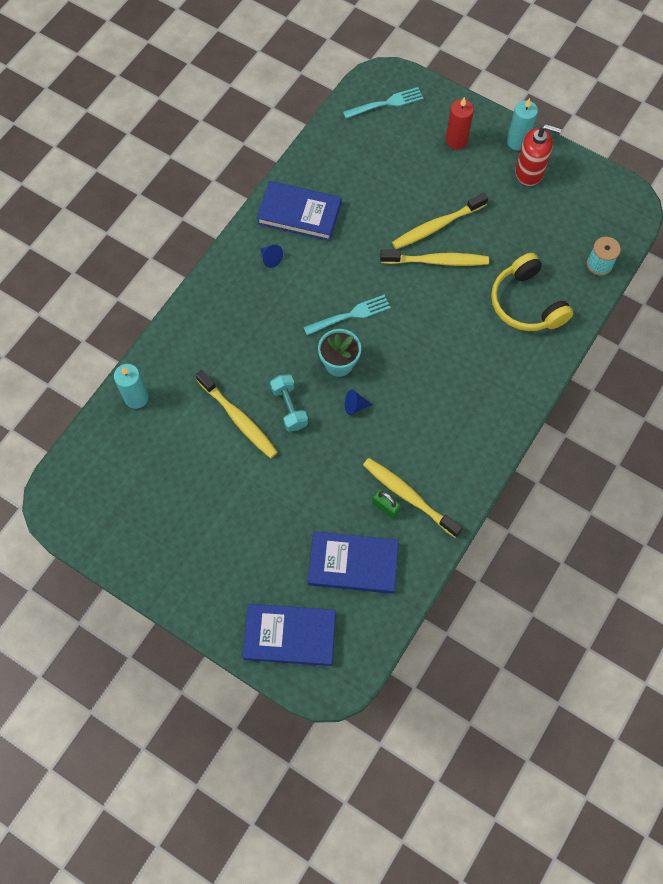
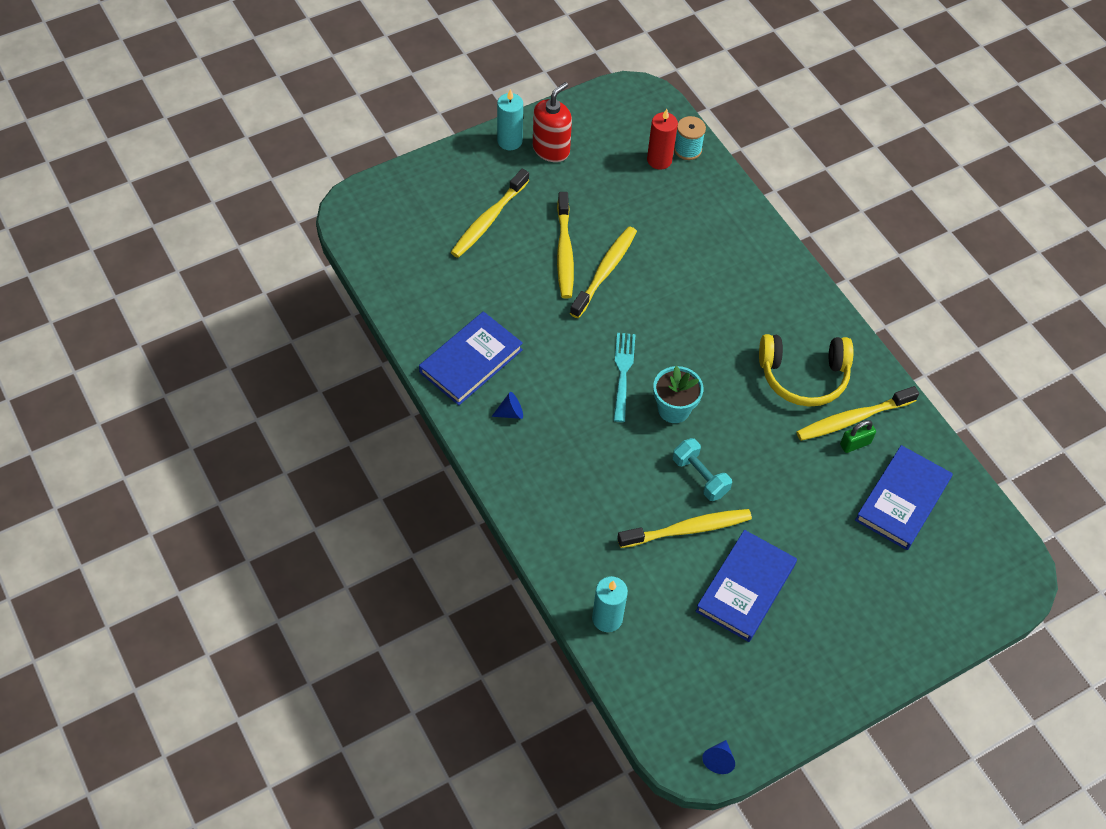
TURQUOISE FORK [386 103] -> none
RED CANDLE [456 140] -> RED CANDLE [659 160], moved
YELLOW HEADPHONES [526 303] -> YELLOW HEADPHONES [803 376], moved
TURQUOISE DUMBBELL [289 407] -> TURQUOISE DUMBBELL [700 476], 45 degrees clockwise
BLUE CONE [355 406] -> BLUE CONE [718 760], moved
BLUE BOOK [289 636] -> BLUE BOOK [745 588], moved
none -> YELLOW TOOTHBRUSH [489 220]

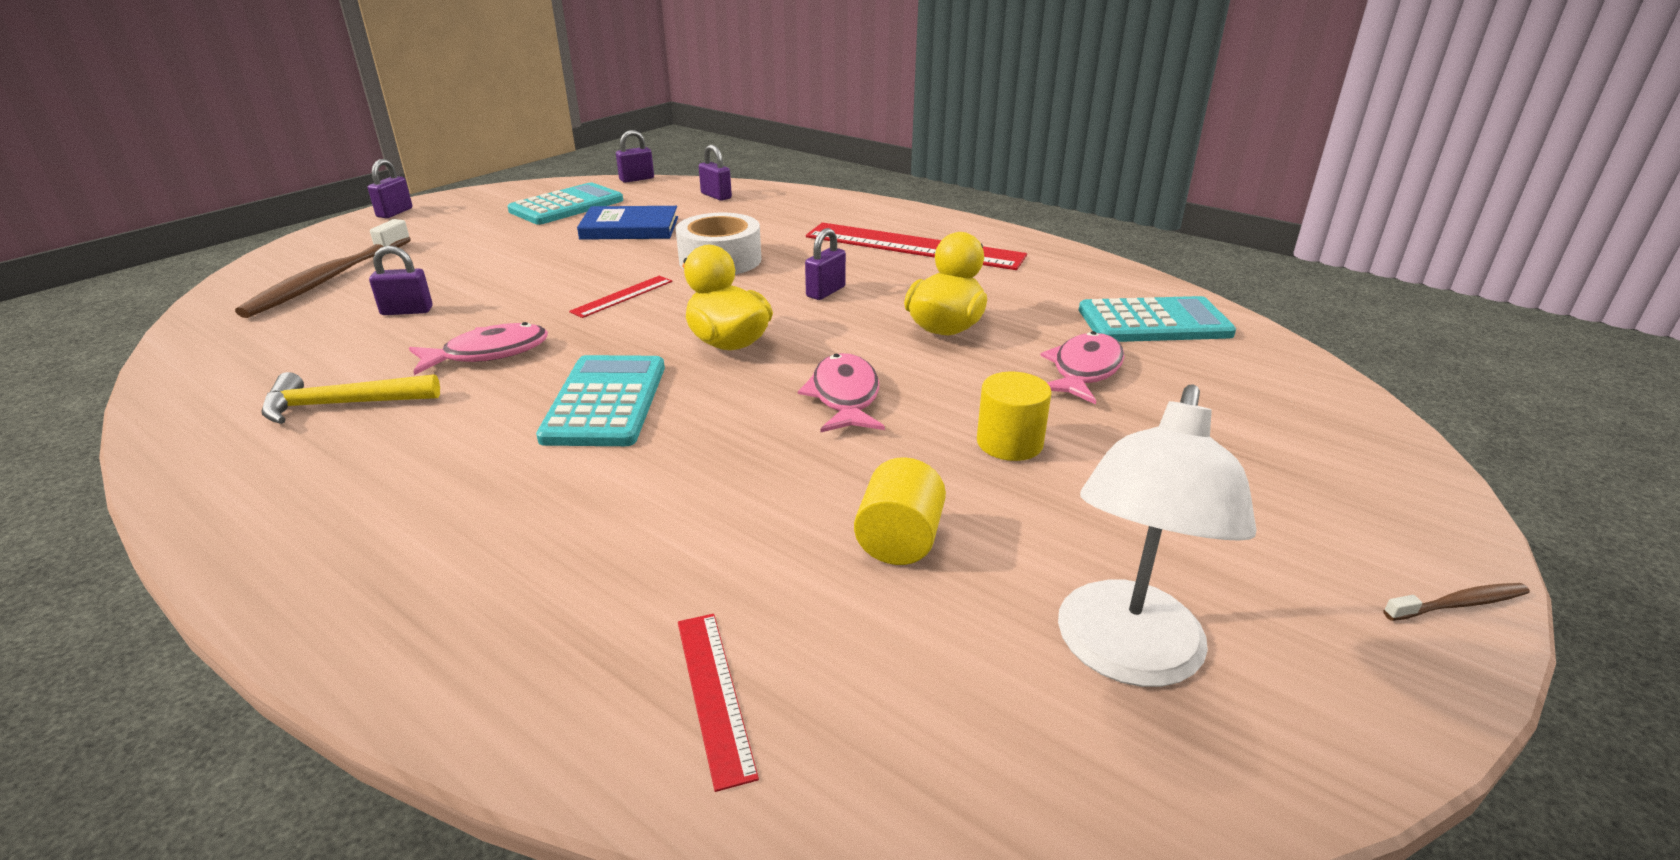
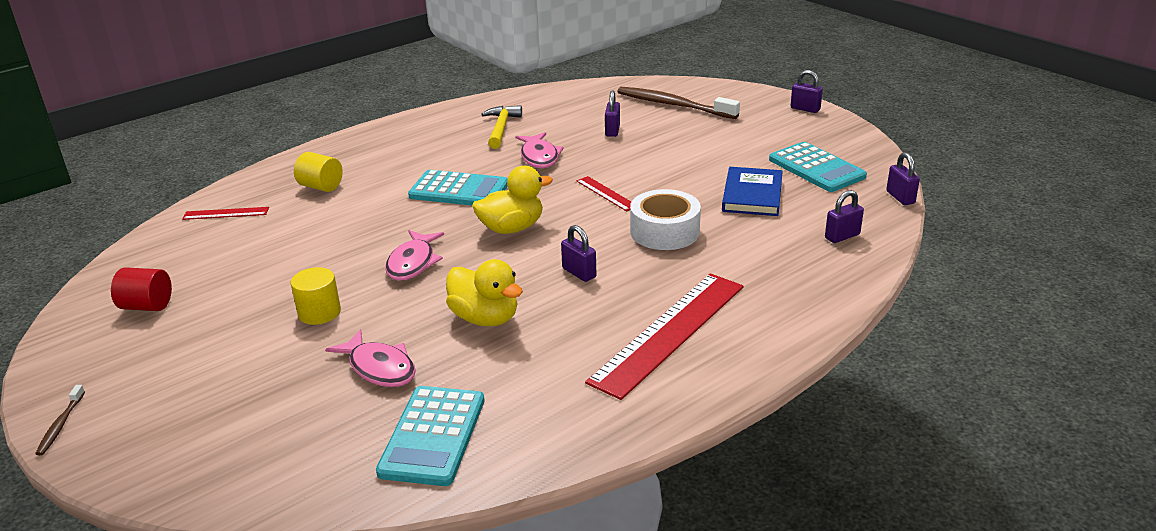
PINK FISH [844 397] -> PINK FISH [413 263], 90 degrees clockwise
WHITE LAMP [1126 656] -> RED CYLINDER [147 306]
YELLOW CYLINDER [899 541] -> YELLOW CYLINDER [321 187], moved

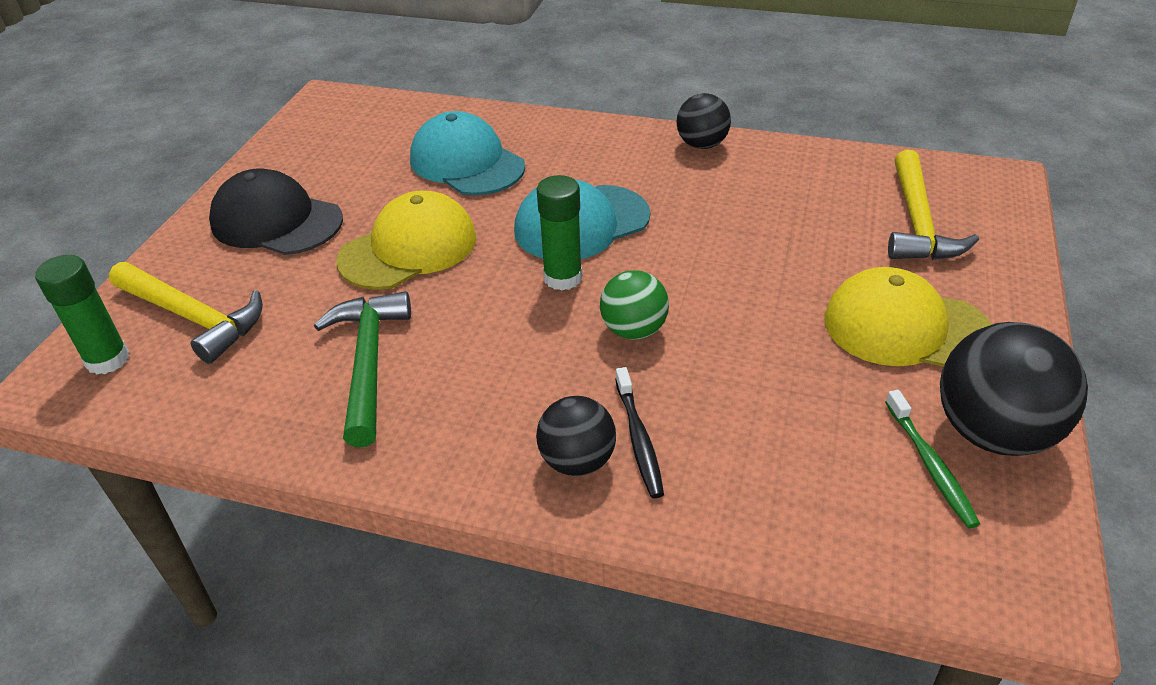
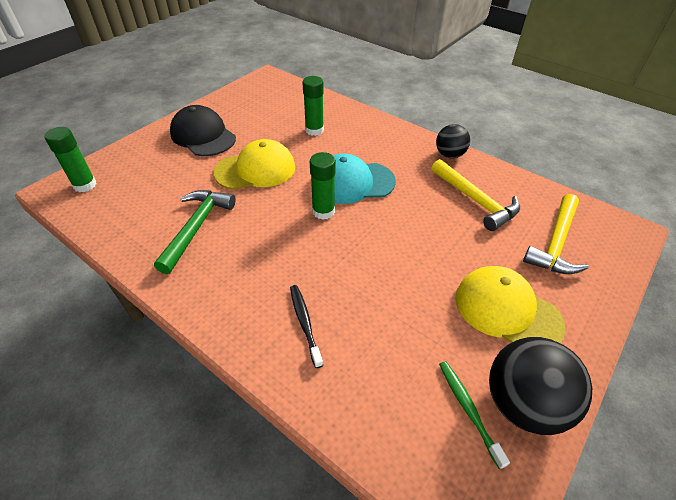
TURQUOISE CAP [467 163] -> GREEN GLUE STICK [314 130]
YELLOW HAMMER [193 317] -> YELLOW HAMMER [476 201], moved
GREEN BALL [633 330] -> none
BLACK TOOTHBRUSH [638 439] -> BLACK TOOTHBRUSH [305 323], 150 degrees clockwise
GREEN TOOTHBRUSH [930 465] -> GREEN TOOTHBRUSH [468 409], 150 degrees clockwise
BLACK BALL [577 461] -> none

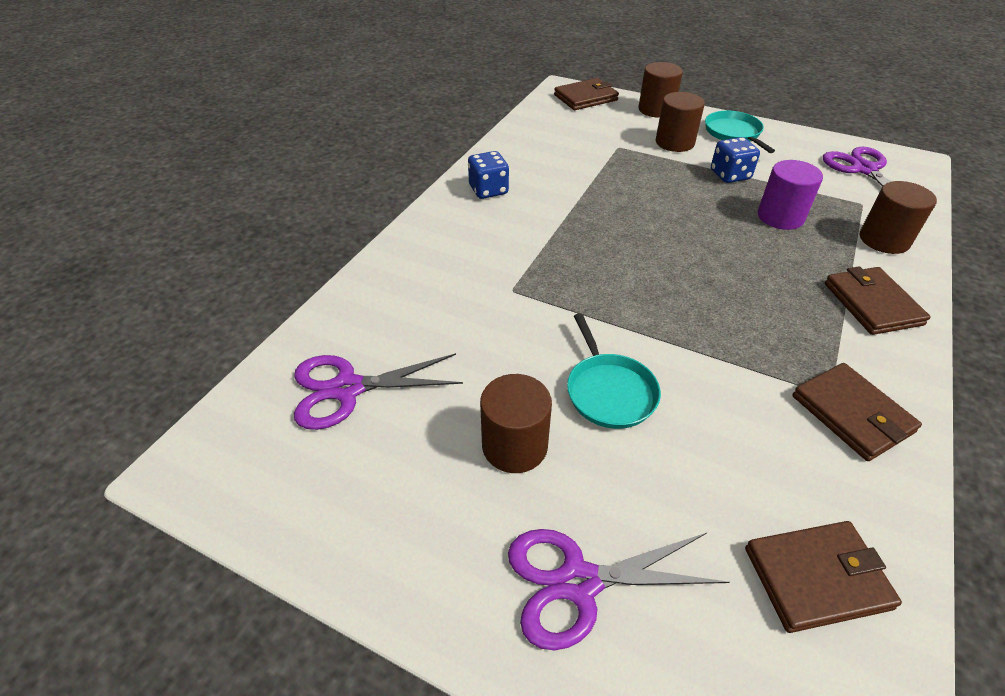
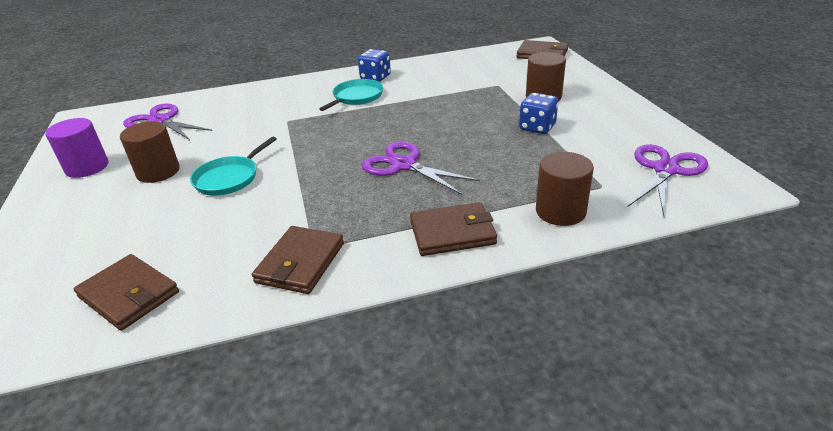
BROWN CYLINDER [656 109] -> none
TURQUOISE PAN [734 133] -> TURQUOISE PAN [356 97], moved
PURPLE CYLINDER [780 217] -> PURPLE CYLINDER [87 167], moved
BROWN WALLET [872 304] -> BROWN WALLET [452 233], 45 degrees clockwise
PURPLE SCISSORS [579 582] -> PURPLE SCISSORS [404 165], moved

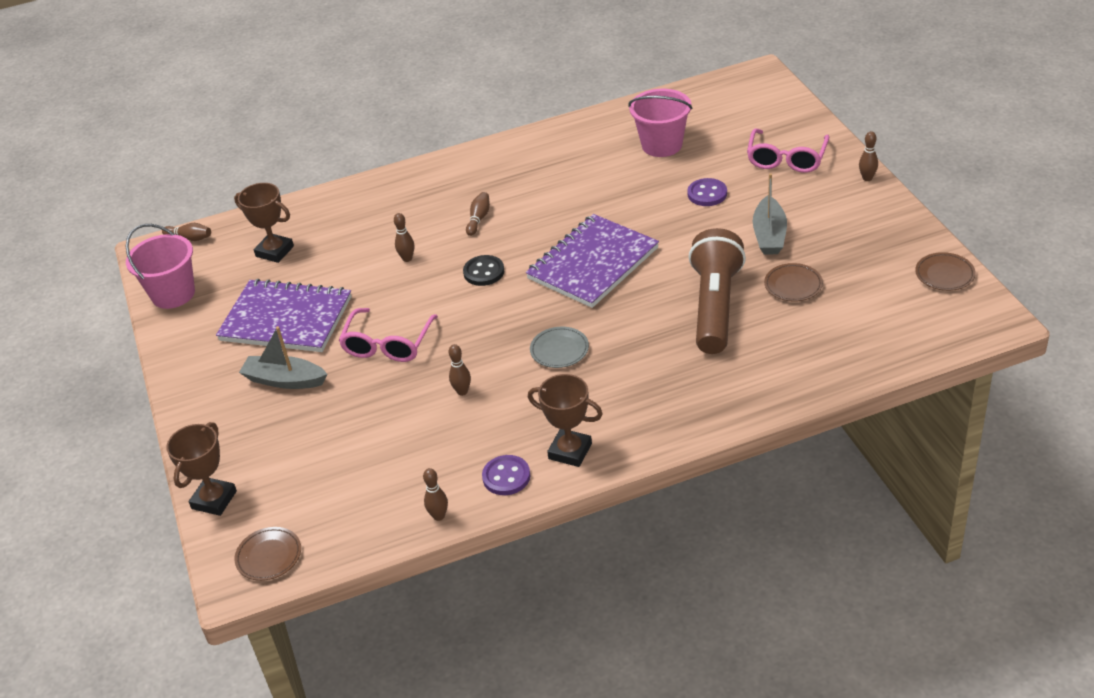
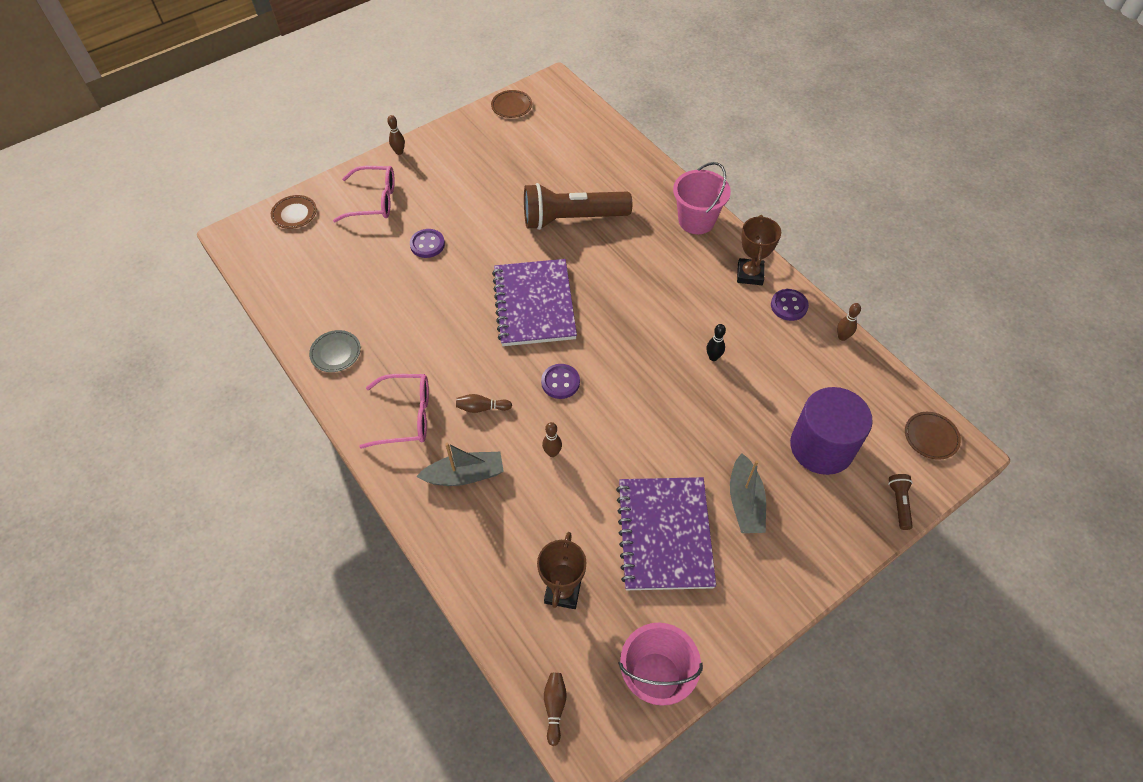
PINK BUCKET [662 145] -> PINK BUCKET [696 220], moved
GREY BOAT [769 235] -> GREY BOAT [465 475], moved
PURPLE NOTEBOOK [592 263] -> PURPLE NOTEBOOK [534 304], 60 degrees clockwise
BLACK BUTTON [484 272] -> PURPLE BUTTON [560 382]
BROWN PLATE [793 285] -> BROWN PLATE [294 214], moved
PINK GLASSES [388 344] -> PINK GLASSES [406 416], moved
GREY PLATE [559 350] -> GREY PLATE [336 353], moved
BROWN BOWLING PIN [462 391] -> BLACK BOWLING PIN [713 357]
BROWN TROPHY [214 500] -> BROWN FLASHLIGHT [899 503]
none -> PURPLE CYLINDER [821 447]

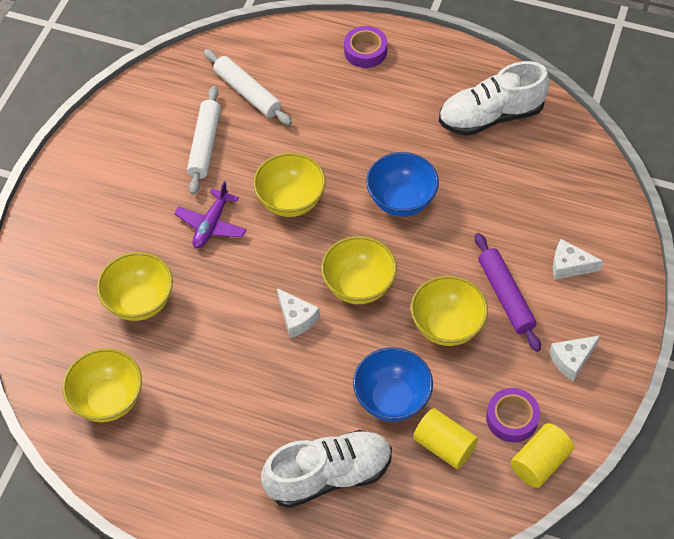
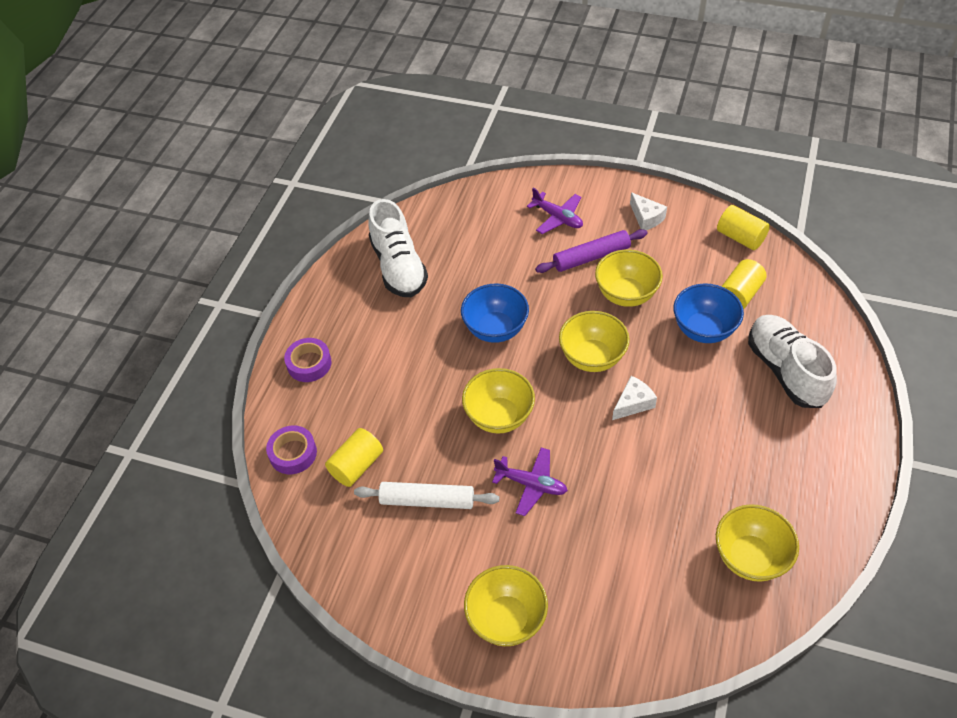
WHITE ROLLING PIN [247 92] -> YELLOW CYLINDER [356 466]
WHITE CHEESE [569 266] -> PURPLE PLANE [557 218]
YELLOW BOWL [140 302] -> YELLOW BOWL [506 619], moved
PURPLE TAPE [512 418] -> PURPLE TAPE [293 453], moved

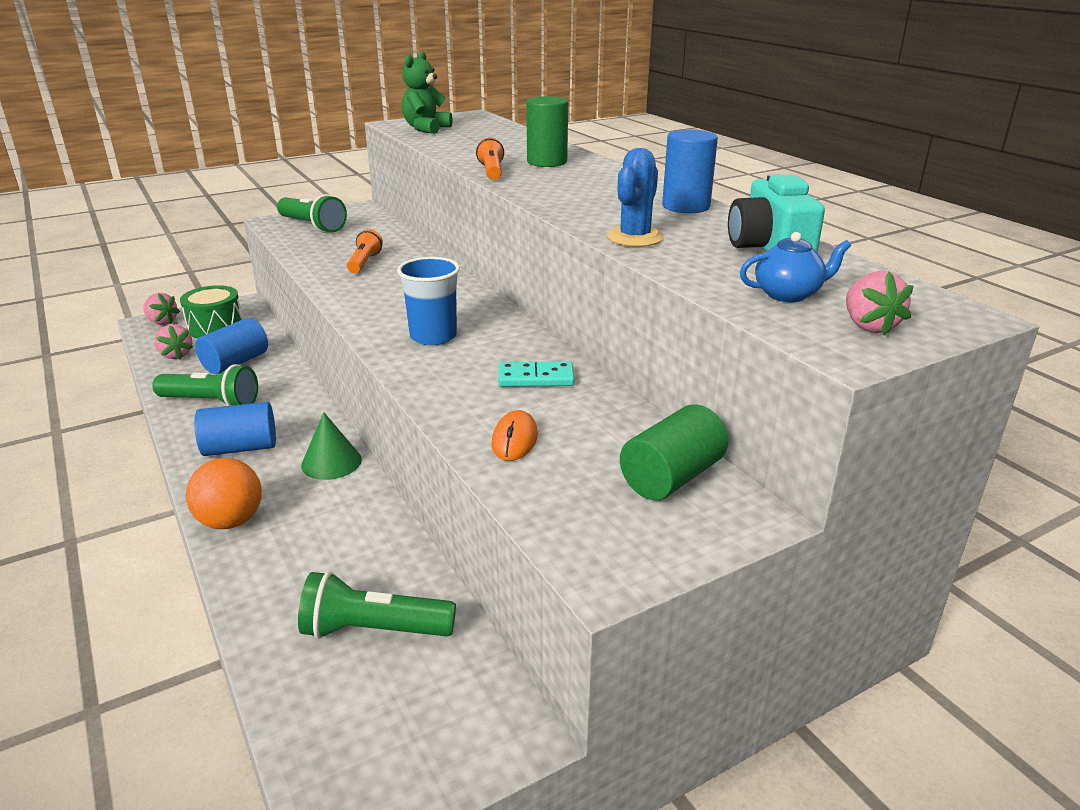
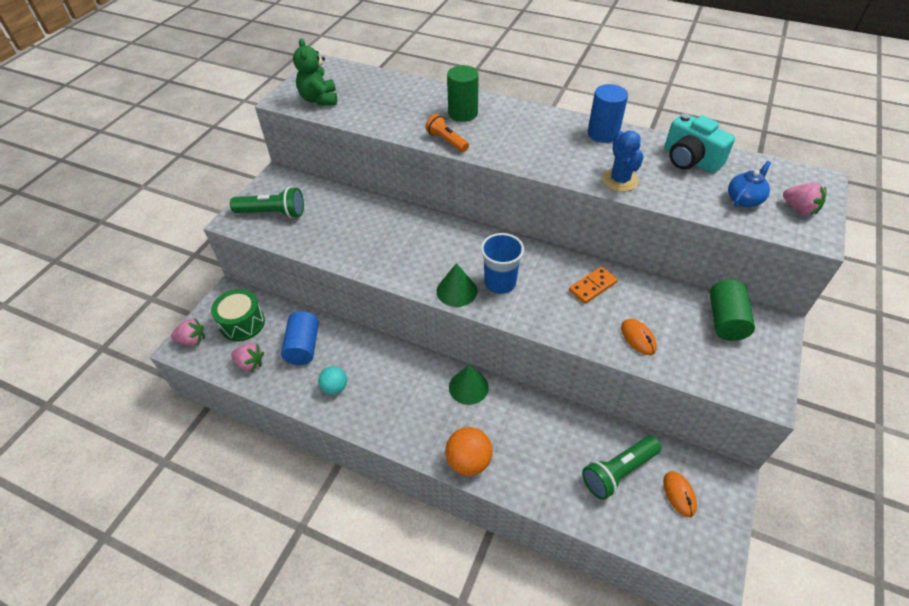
ORANGE FLASHLIGHT [364 262] -> none
TURQUOISE DOMINO [536 378] -> ORANGE DOMINO [592 286]
GREEN FLASHLIGHT [211 402] -> TURQUOISE BALL [335 387]
BLUE CYLINDER [240 448] -> none
none -> GREEN CONE [456 291]
none -> ORANGE MOUSE [679 494]

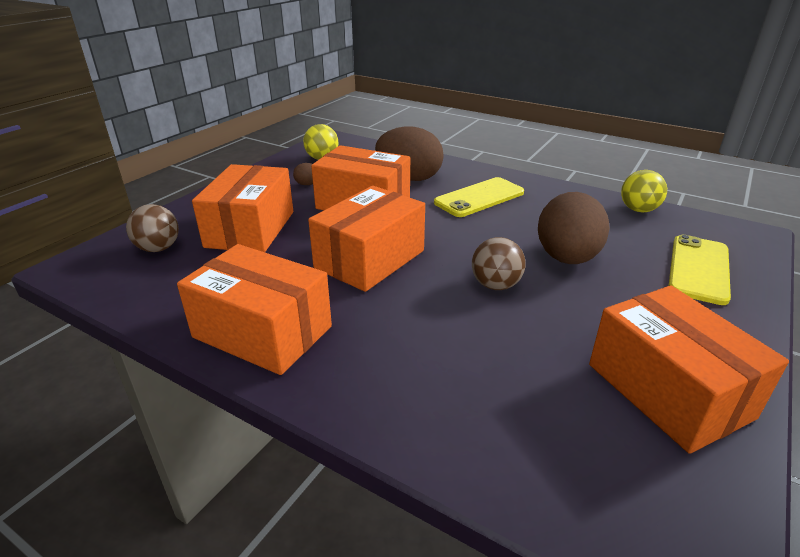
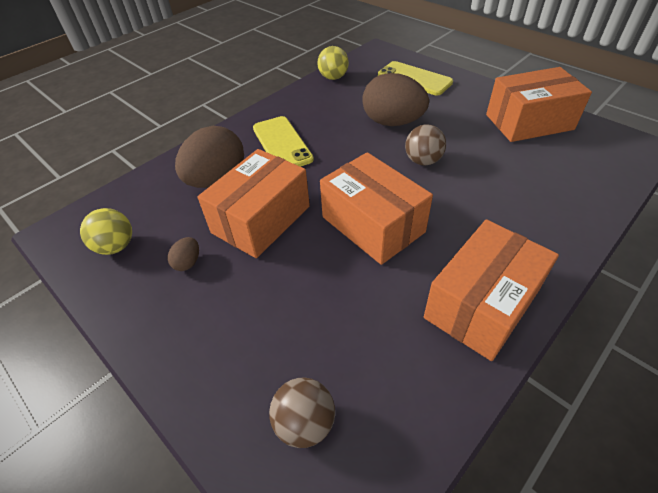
ORANGE BOX [250 229] -> none

